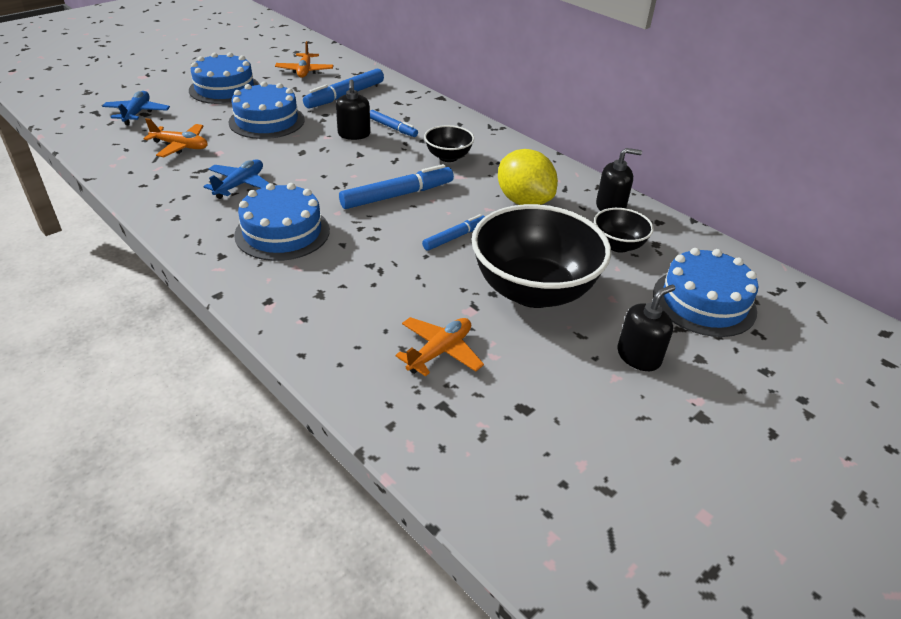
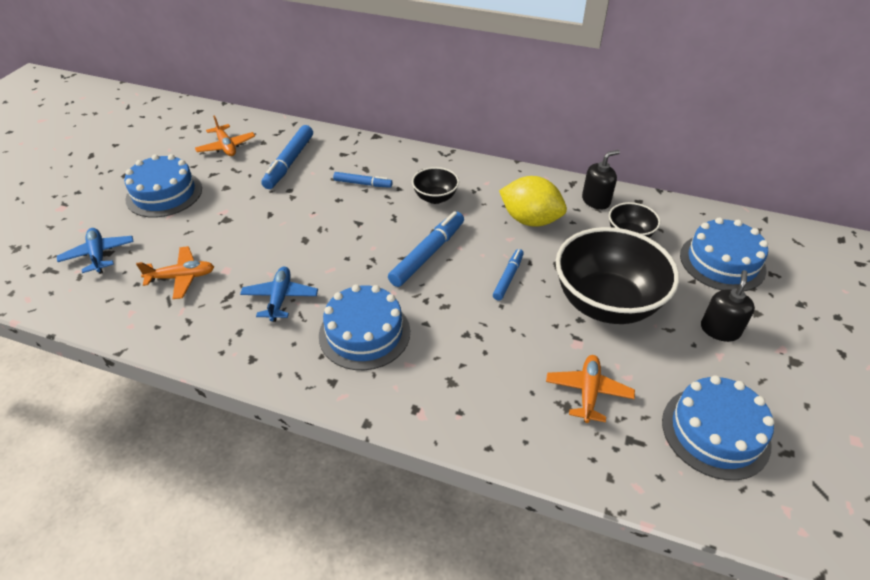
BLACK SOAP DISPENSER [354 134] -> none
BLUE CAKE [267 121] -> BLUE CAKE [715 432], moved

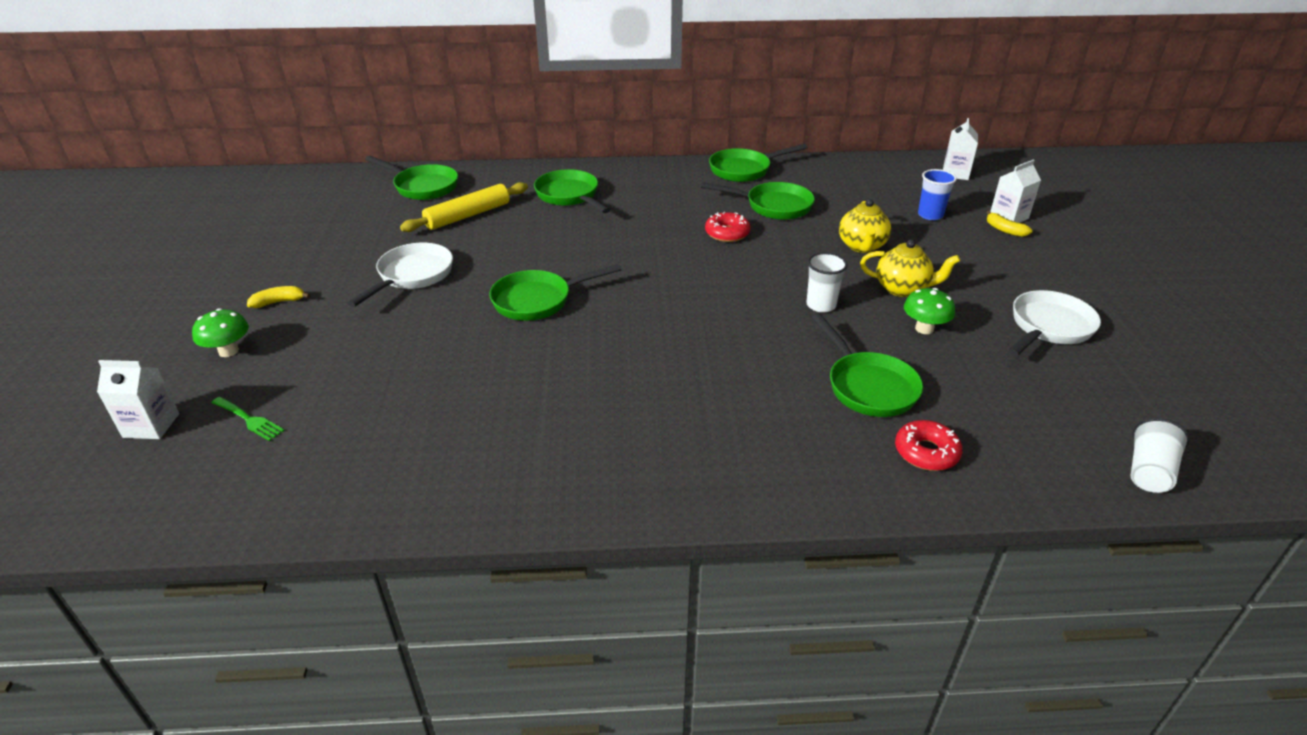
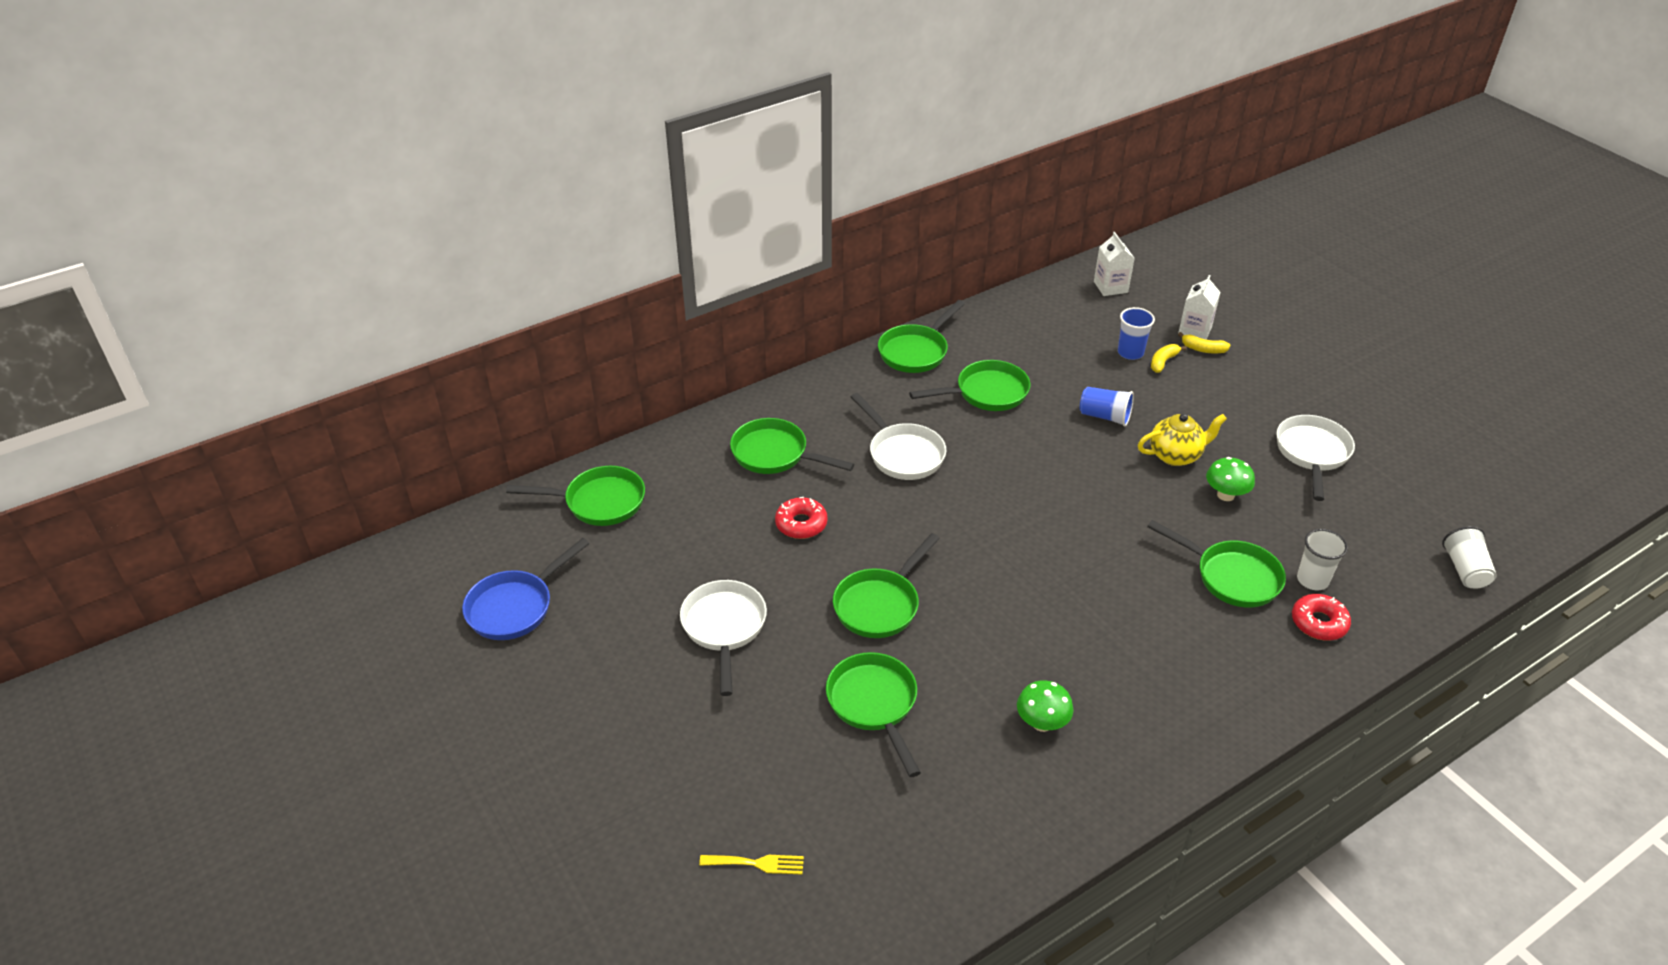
YELLOW ROLLING PIN [468 216] -> none
YELLOW TEAPOT [862 246] -> BLUE CUP [1104 416]
RED DONUT [727 233] -> RED DONUT [801 524], moved
WHITE CUP [821 305] -> WHITE CUP [1312 580], moved
YELLOW BANANA [278 302] -> YELLOW BANANA [1163 362], moved
GREEN MUSHROOM [228 351] -> GREEN MUSHROOM [1042 723], moved
WHITE CARTON [151 425] -> none
GREEN FORK [249 420] -> YELLOW FORK [757 863]
none -> WHITE PAN [903 454]
none -> BLUE PAN [515 607]
none -> GREEN PAN [874 705]

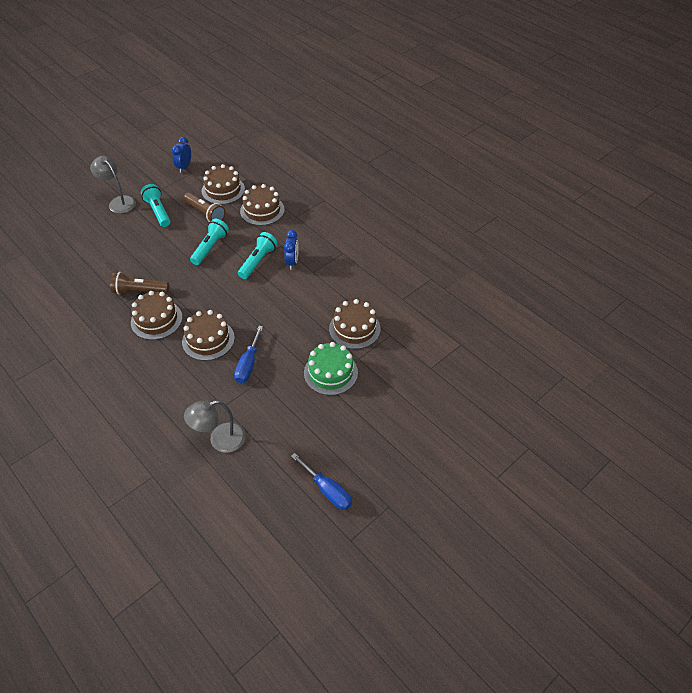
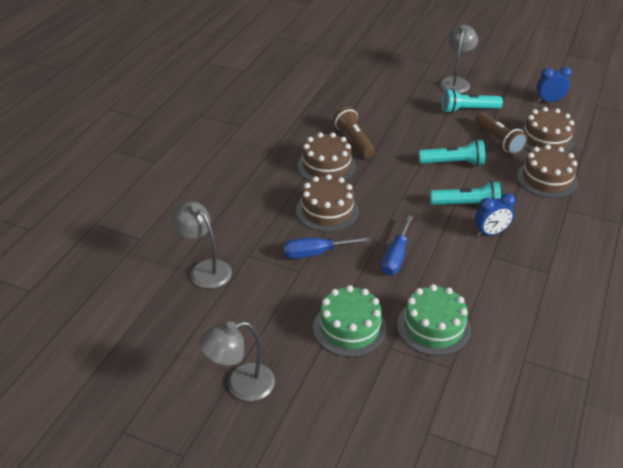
TURQUOISE FLASHLIGHT [158 211] -> TURQUOISE FLASHLIGHT [468 110], 135 degrees counterclockwise
BROWN FLASHLIGHT [205 213] -> BROWN FLASHLIGHT [498 140], 45 degrees counterclockwise
BROWN CAKE [354 328] -> GREEN CAKE [433 327]
BLUE SCREWDRIVER [327 490] -> BLUE SCREWDRIVER [395 257], moved
none -> GREY LAMP [240 385]

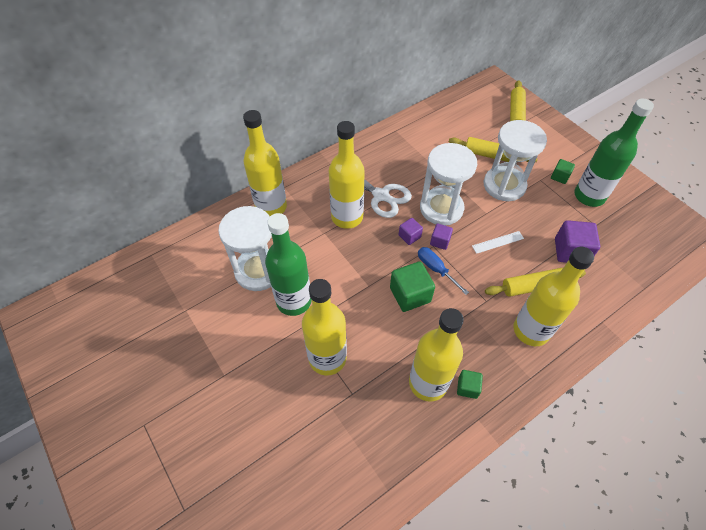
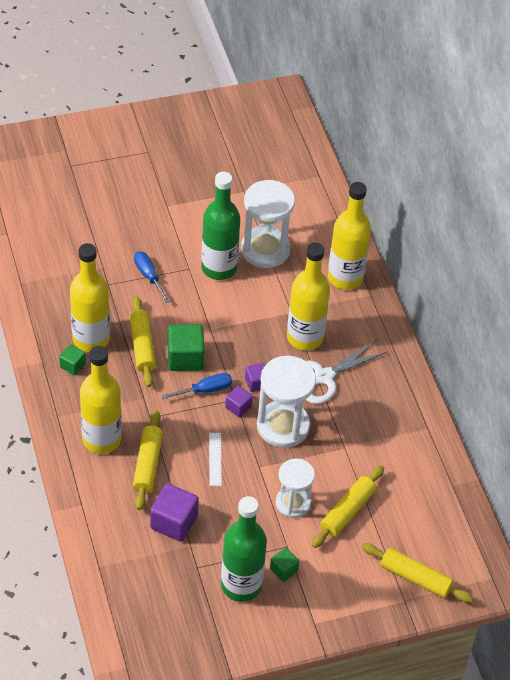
WHITE HOURGLASS [504 185] -> WHITE HOURGLASS [293 503], x0.64
YELLOW BOTTLE [327 358] -> BLUE SCREWDRIVER [149 276]
none -> YELLOW ROLLING PIN [142 346]

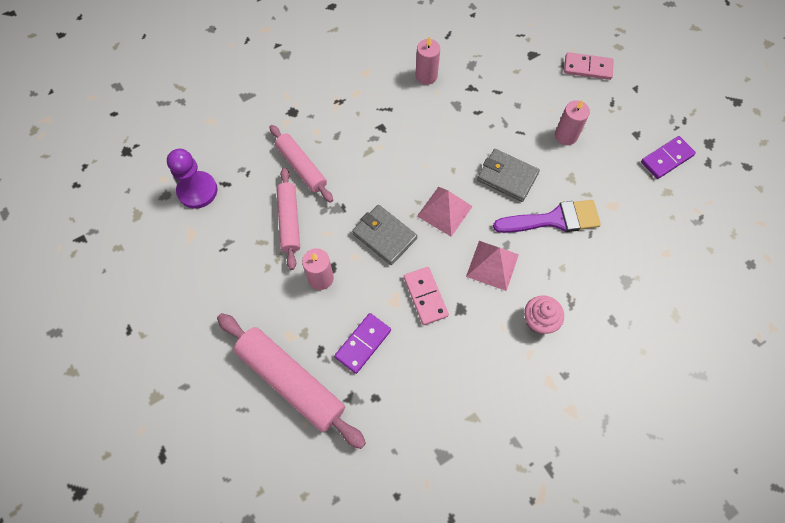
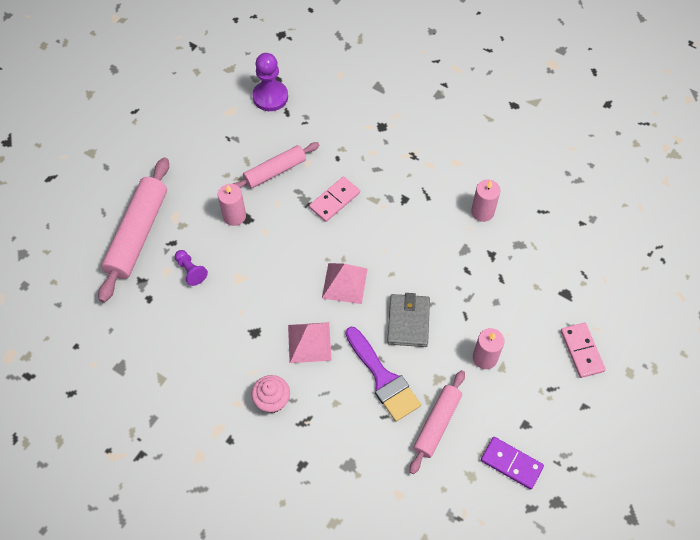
PINK ROLLING PIN [301 167] -> PINK ROLLING PIN [437 424], moved
GREY WALLET [384 236] -> none
PINK DOMINO [425 296] -> PINK DOMINO [334 200], moved
PURPLE DOMINO [363 344] -> PURPLE PAWN [191 271]

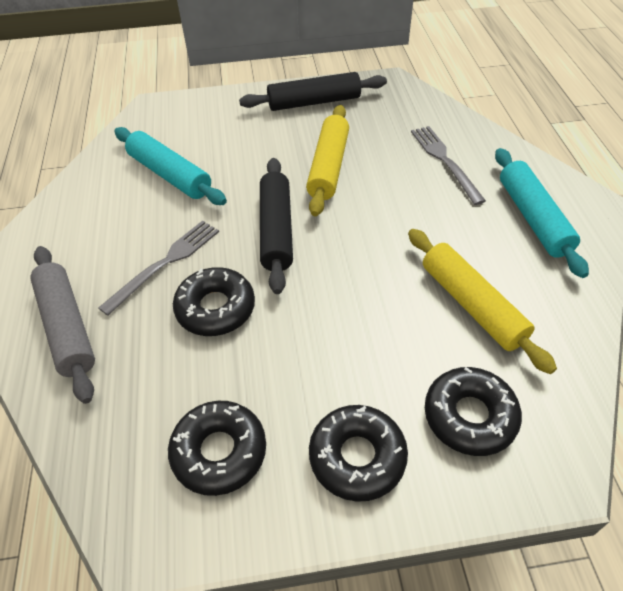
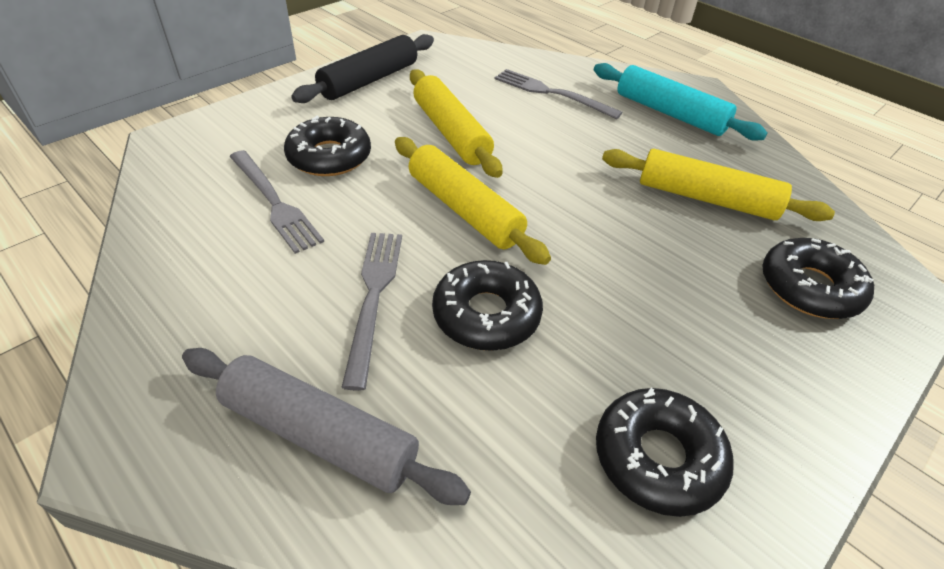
TURQUOISE ROLLING PIN [170 175] -> GREY FORK [274 202]
BLACK ROLLING PIN [276 230] -> YELLOW ROLLING PIN [464 210]
BLACK DONUT [357 457] -> BLACK DONUT [329 157], moved

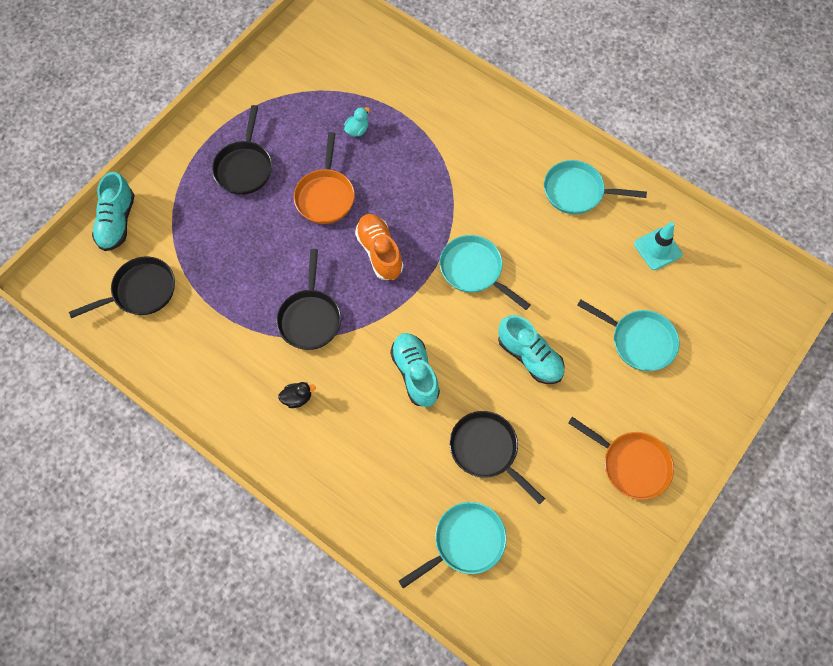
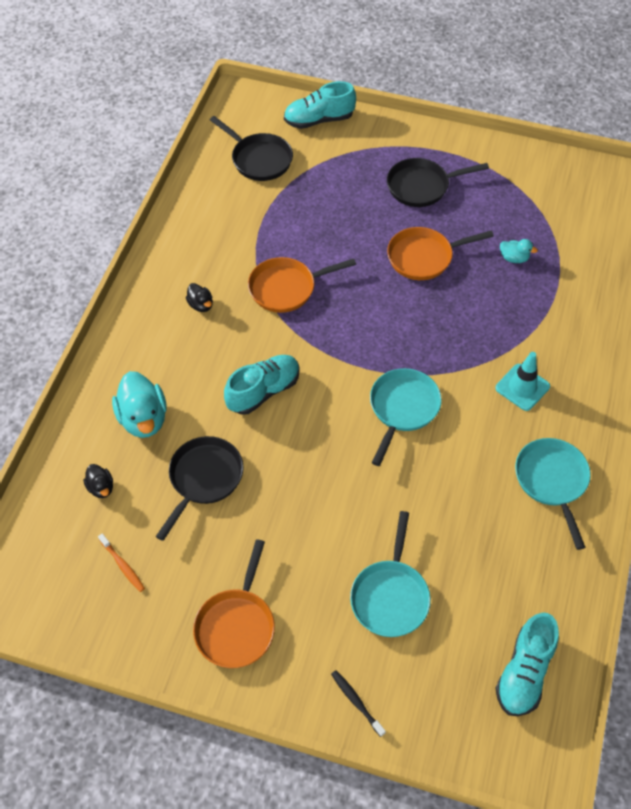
ORANGE SHOE [379 252] -> none
TURQUOISE TRAFFIC CONE [657 249] -> TURQUOISE TRAFFIC CONE [522 387], moved
BLACK PAN [310 318] -> ORANGE PAN [286 288]
TURQUOISE SHOE [529 357] -> TURQUOISE SHOE [524 672], moved
TURQUOISE PAN [465 542] -> BLACK DUCK [101 487]
none -> TURQUOISE DUCK [143 419]
none -> ORANGE TOOTHBRUSH [123 565]
none -> BLACK TOOTHBRUSH [356 702]

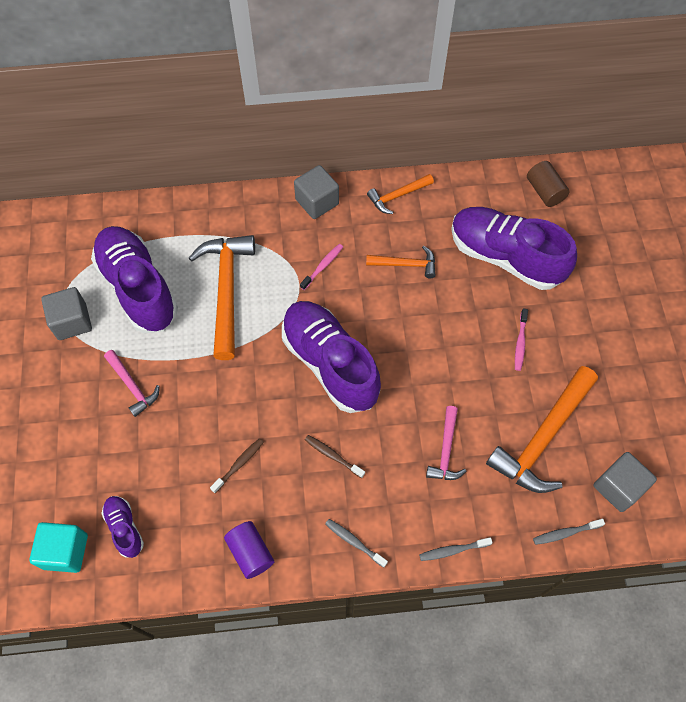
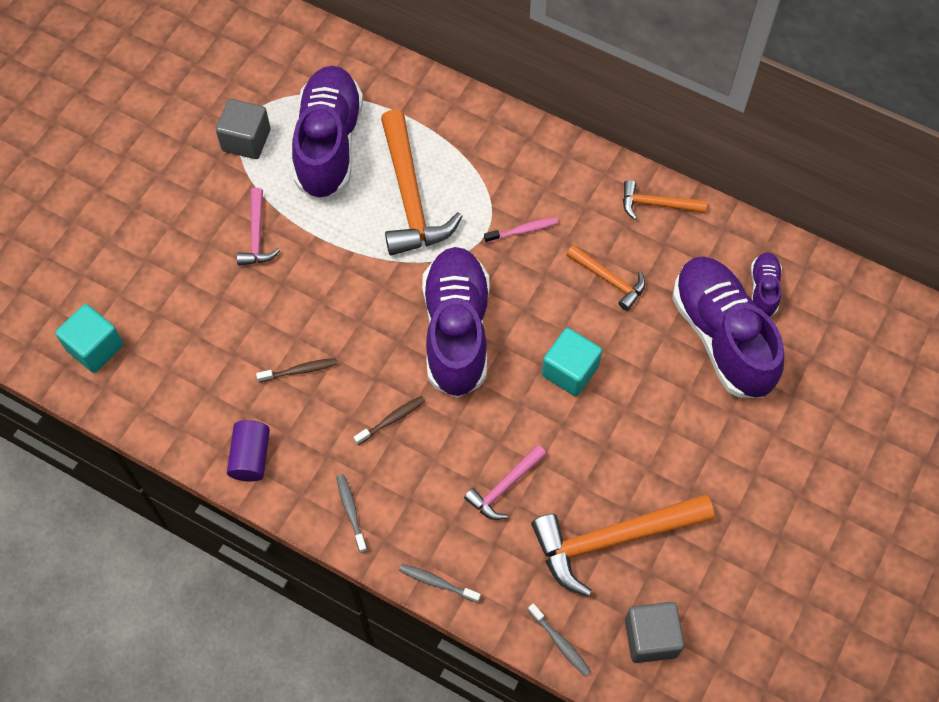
BROWN CYLINDER [544 191] -> none
GREY CUBE [317 202] -> none
ORANGE HAMMER [226 290] -> ORANGE HAMMER [410 197], 135 degrees clockwise
PINK TOOTHBRUSH [520 343] -> none
BROWN TOOTHBRUSH [332 456] -> BROWN TOOTHBRUSH [392 420], 75 degrees clockwise
PURPLE SHOE [125 528] -> PURPLE SHOE [763 290], moved
GREY TOOTHBRUSH [565 533] -> GREY TOOTHBRUSH [560 643], 150 degrees counterclockwise
none -> TURQUOISE CUBE [570 371]

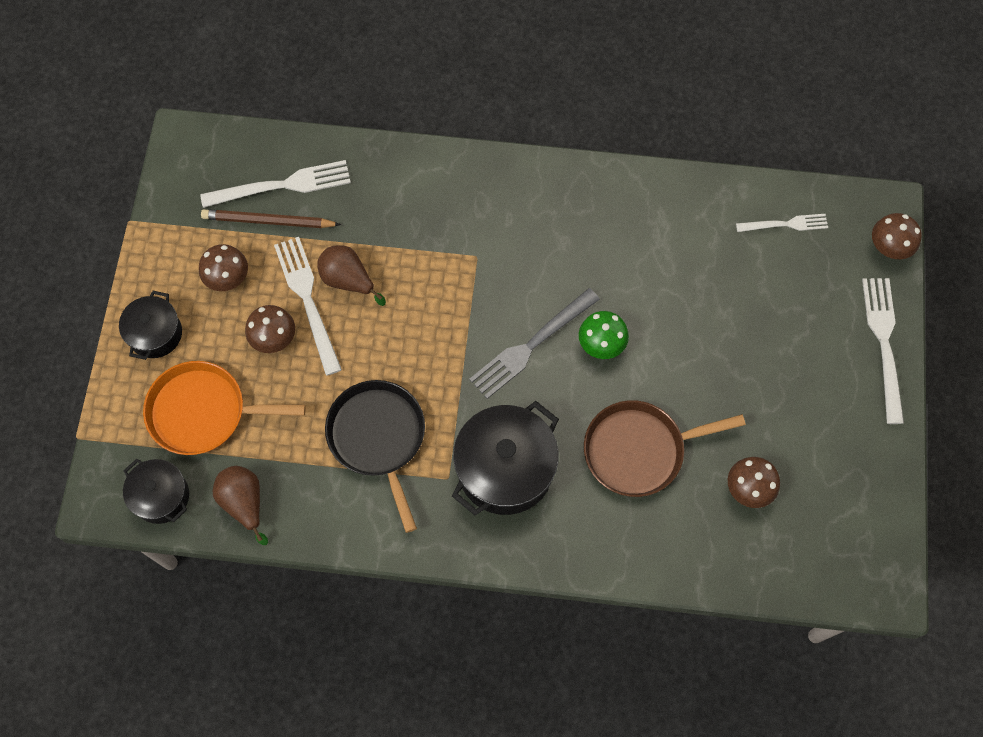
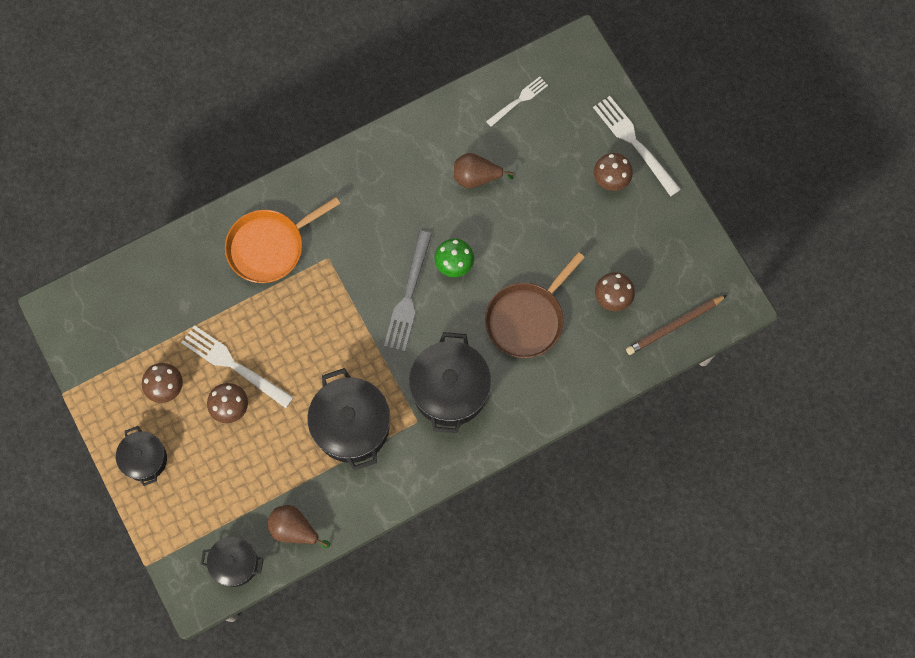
WHITE FORK [283 185] -> none
BROWN PENCIL [268 221] -> BROWN PENCIL [674 326], moved
BROWN MUSHROOM [889 247] -> BROWN MUSHROOM [611 179], moved
BROWN PEAR [348 280] -> BROWN PEAR [476 177], moved
ORANGE PAN [203 412] -> ORANGE PAN [269 247], moved
BLACK PAN [378 437] -> BLACK POT [351 426]

